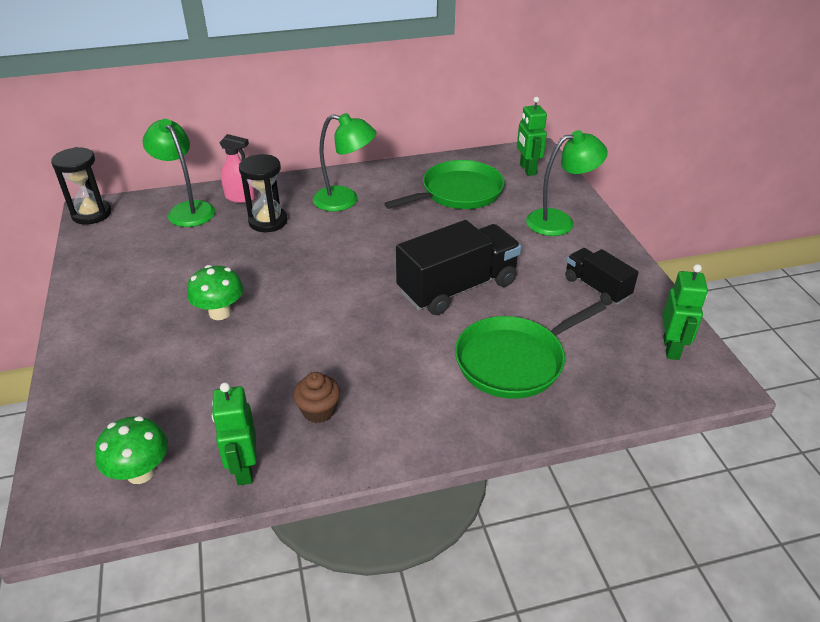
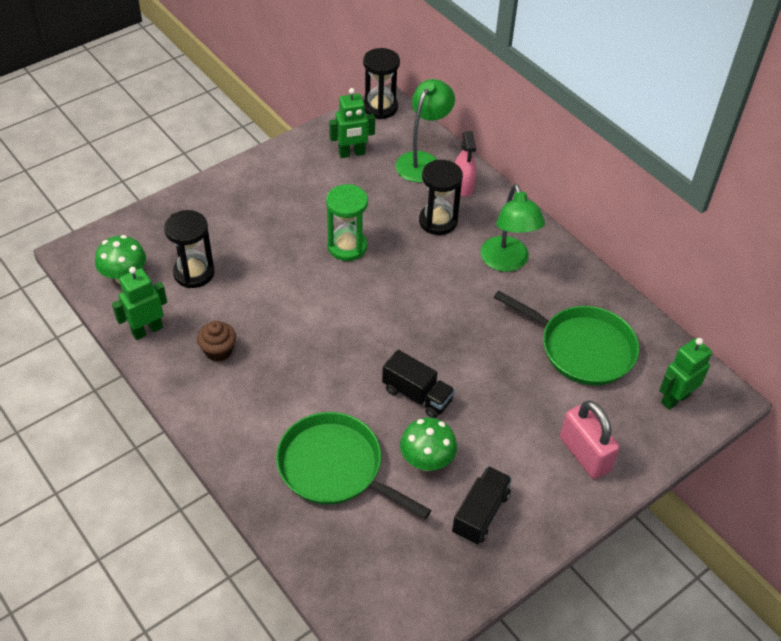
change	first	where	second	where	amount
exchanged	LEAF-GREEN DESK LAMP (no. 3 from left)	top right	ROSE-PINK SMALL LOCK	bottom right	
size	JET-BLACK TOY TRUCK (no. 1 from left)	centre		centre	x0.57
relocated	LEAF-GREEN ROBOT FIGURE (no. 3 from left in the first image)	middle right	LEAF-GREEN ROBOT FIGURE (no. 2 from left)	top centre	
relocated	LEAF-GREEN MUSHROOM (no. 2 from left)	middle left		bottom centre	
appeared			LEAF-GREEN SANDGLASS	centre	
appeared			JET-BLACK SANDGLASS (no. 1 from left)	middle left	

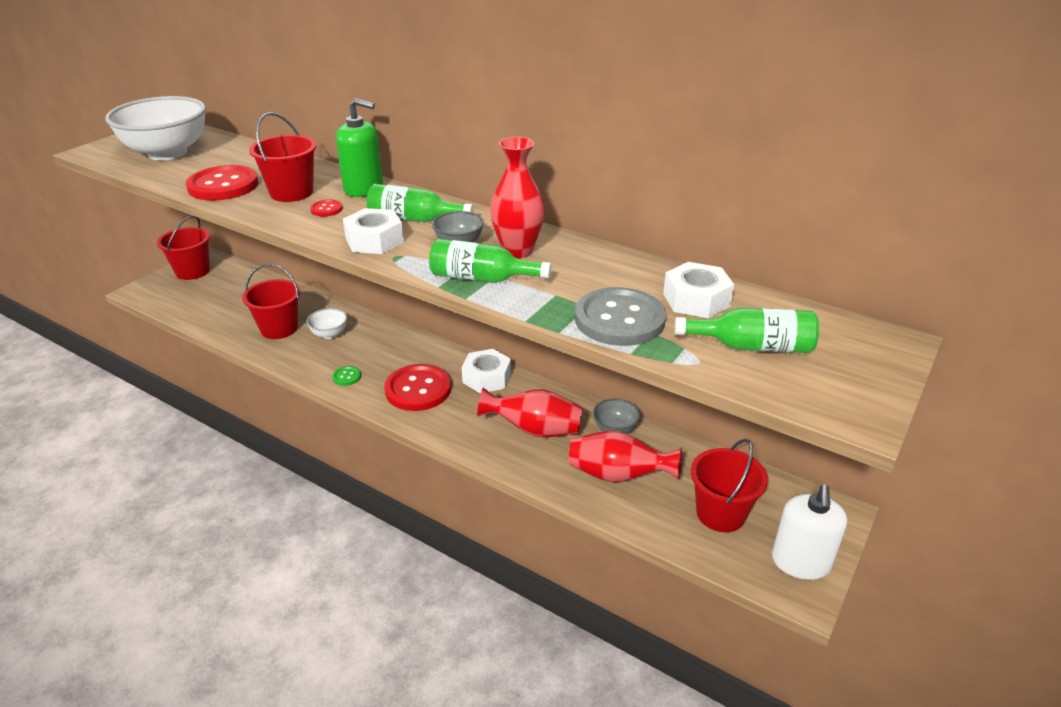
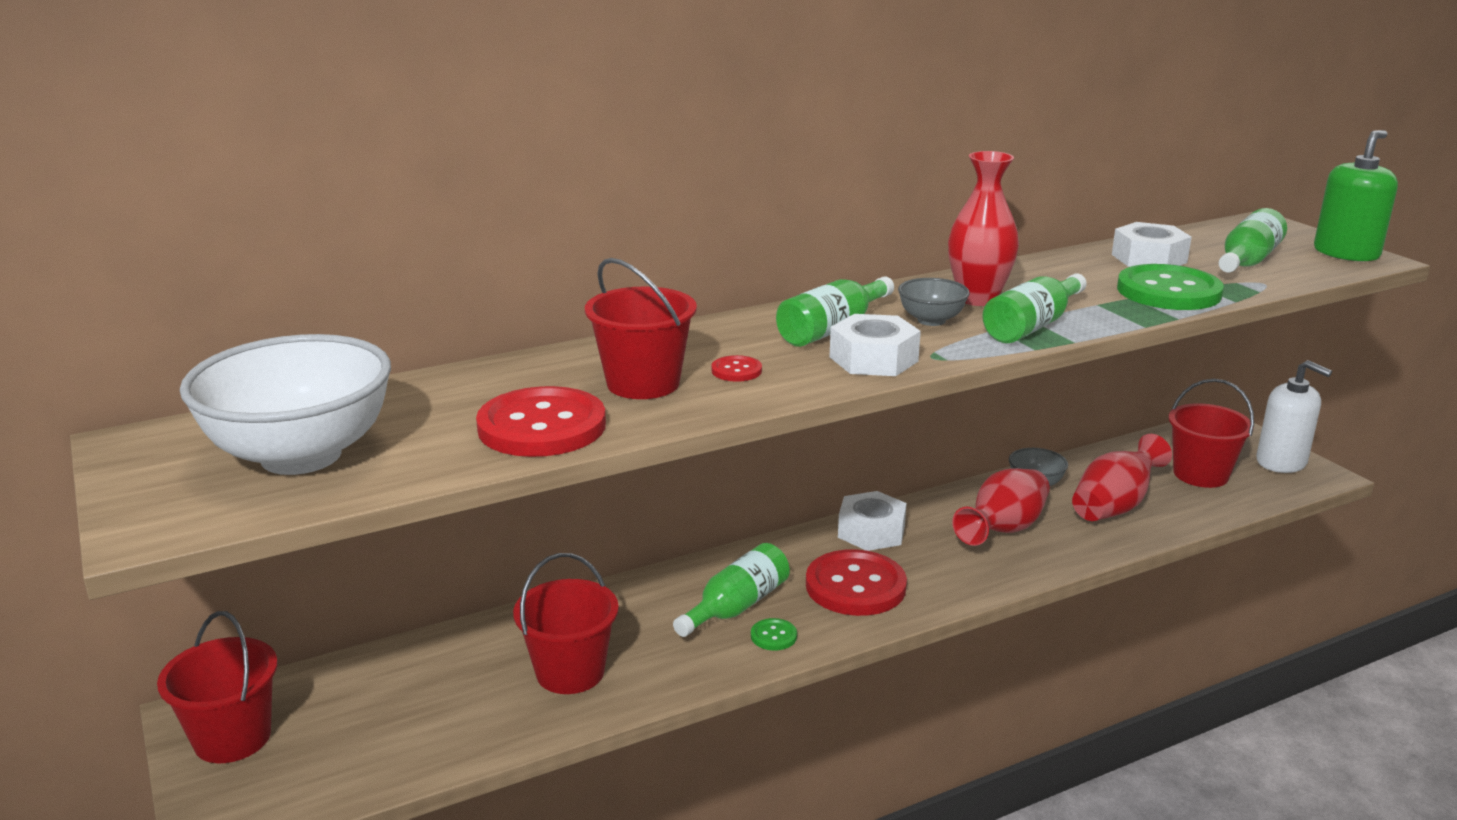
change	first	where	second	where	amount
relocated	LEAF-GREEN SOAP DISPENSER	top centre		top right	
colour	GREY SEWING BUTTON	centre	LEAF-GREEN SEWING BUTTON (no. 2 from left)	middle right	
missing	SNOW-WHITE DEEP DISH (no. 2 from left)	middle left			
appeared			LEAF-GREEN DRINK BOTTLE (no. 1 from left)	bottom centre	

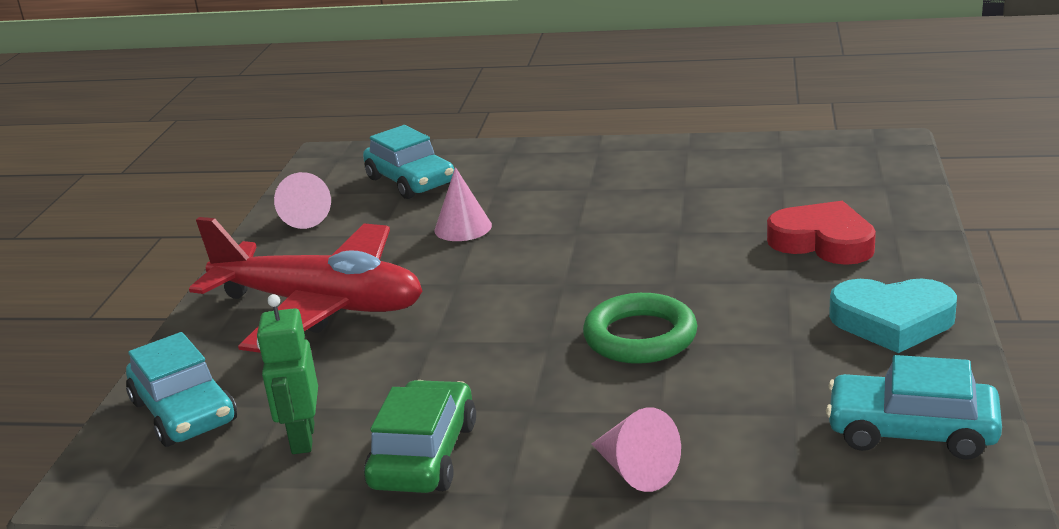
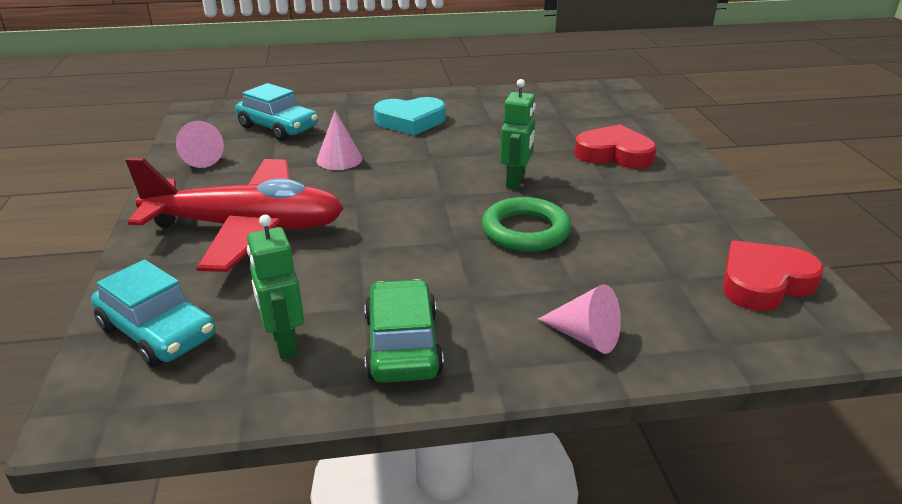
change	first	where	second	where	amount
relocated	TURQUOISE HEART	middle right		top centre	
exchanged	TURQUOISE CAR (no. 3 from left)	bottom right	CRIMSON HEART (no. 2 from left)	middle right	
appeared			LEAF-GREEN ROBOT FIGURE (no. 2 from left)	top centre	

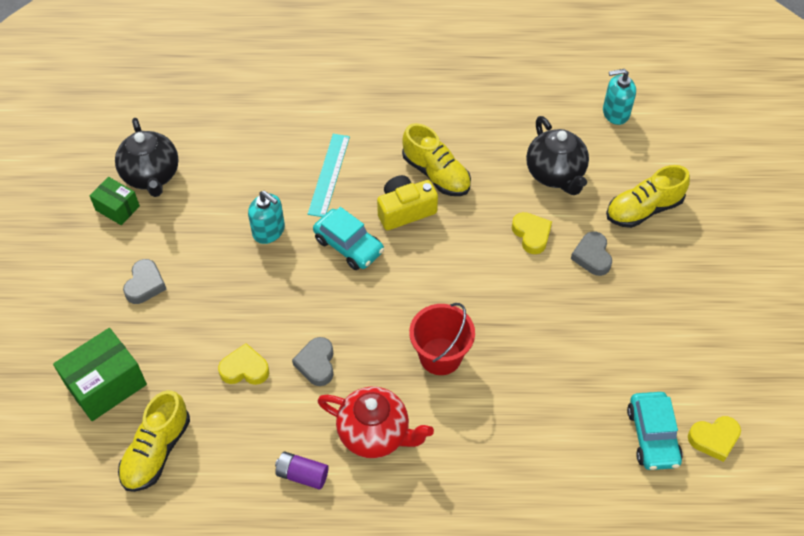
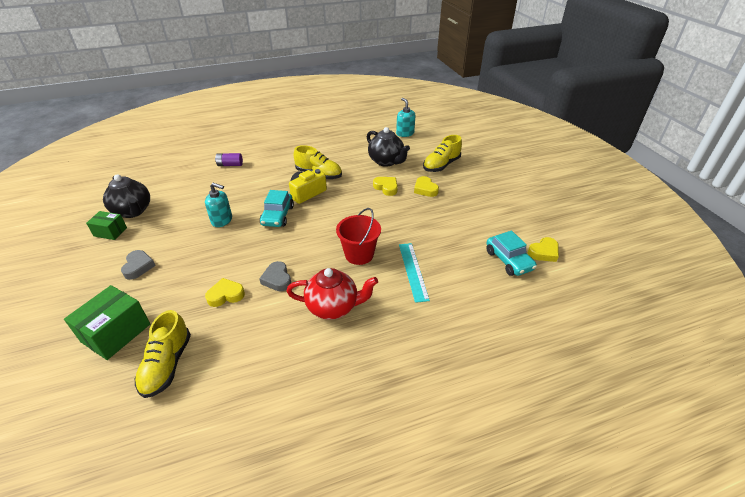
change	first	where	second	where	amount
spun	TURQUOISE SOAP DISPENSER (no. 2 from left)	top right		top centre	90 degrees clockwise
relocated	TURQUOISE RULER	top centre		centre	
spun	TURQUOISE CAR (no. 1 from left)	centre		centre	75 degrees clockwise
colour	GREY HEART (no. 3 from left)	middle right	YELLOW HEART (no. 3 from left)	centre	
relocated	PURPLE BATTERY	bottom centre		top left	

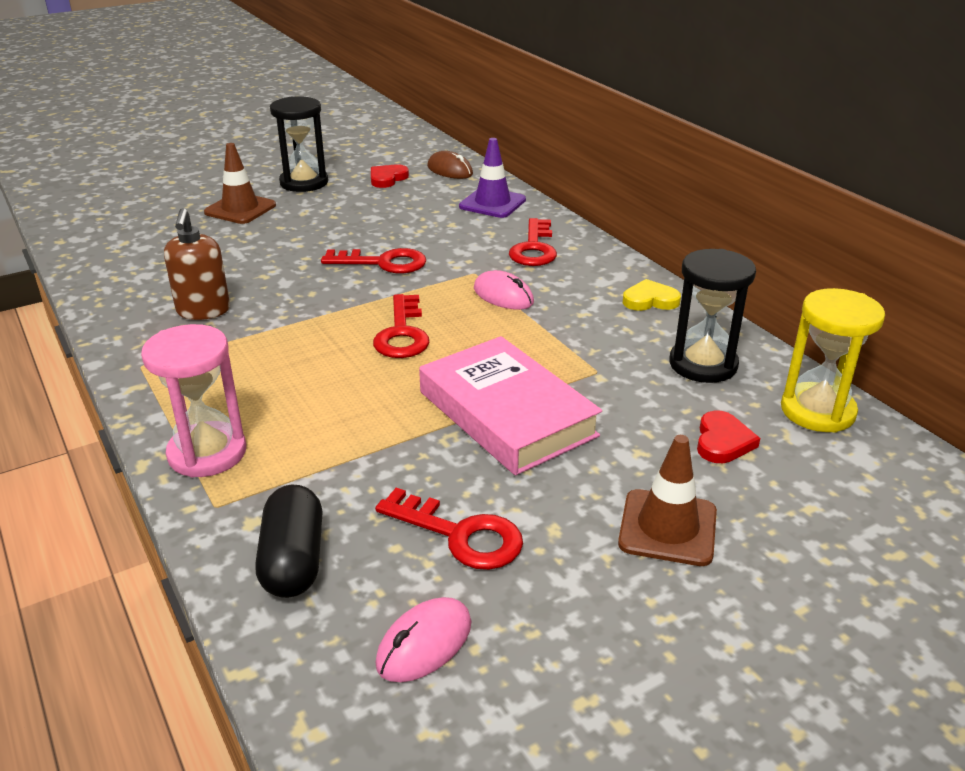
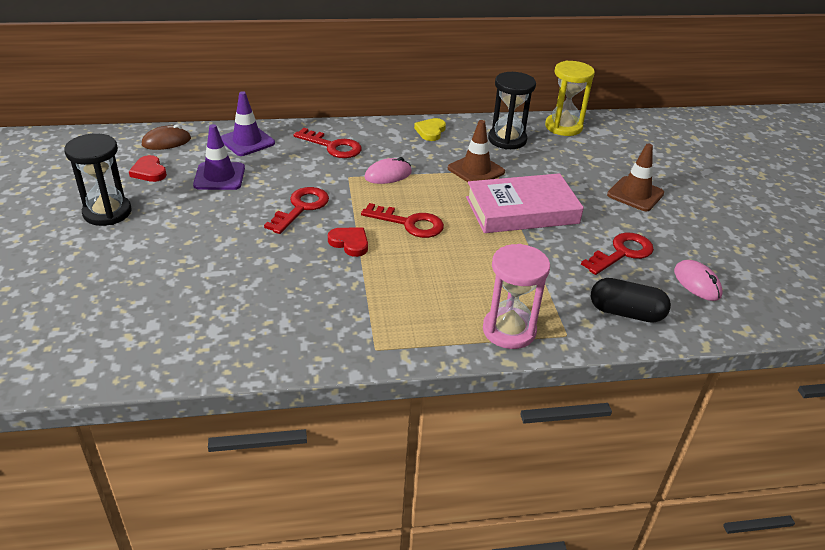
change	first	where	second	where	amount
relocated	BROWN ROAD CONE (no. 1 from left)	top left		top centre	
missing	BROWN SOAP DISPENSER	middle left			
relocated	CRIMSON HEART (no. 2 from left)	middle right		centre	
appeared			PURPLE ROAD CONE (no. 1 from left)	top left	

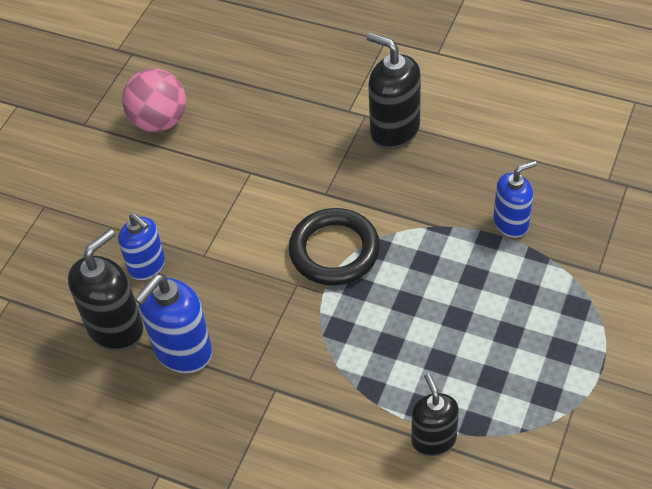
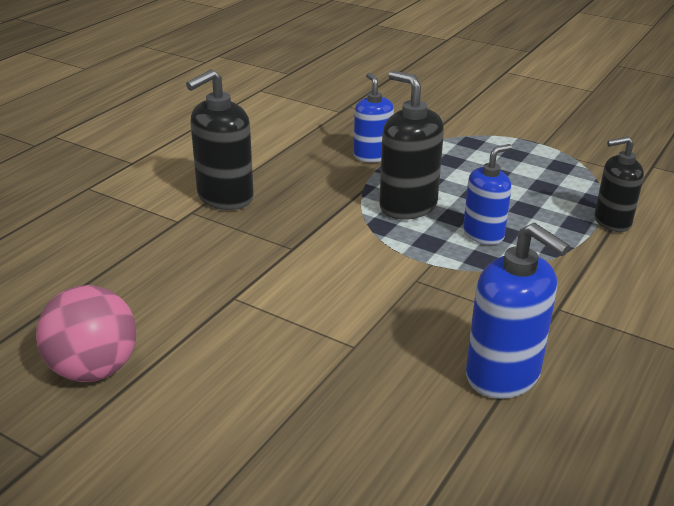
change	first	where	second	where	amount
missing	JET-BLACK HOOP	centre			
relocated	ROYAL BLUE SOAP DISPENSER (no. 1 from left in the first image)	middle left	ROYAL BLUE SOAP DISPENSER (no. 2 from left)	middle right	
relocated	JET-BLACK SOAP DISPENSER (no. 1 from left in the first image)	middle left	JET-BLACK SOAP DISPENSER (no. 2 from left)	top centre	

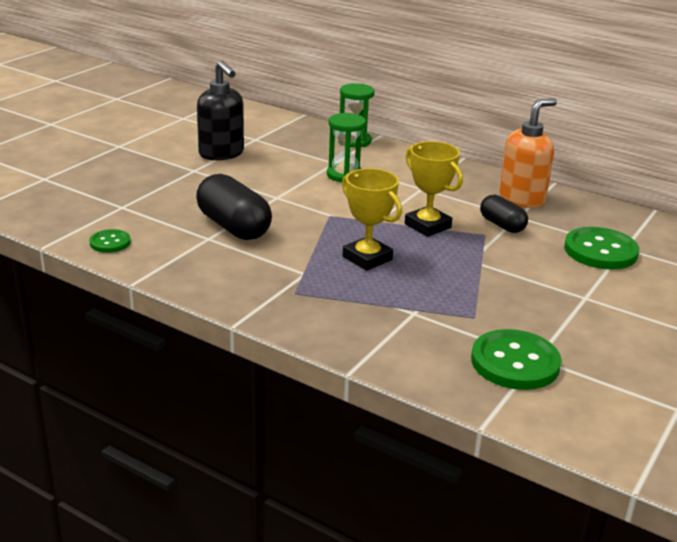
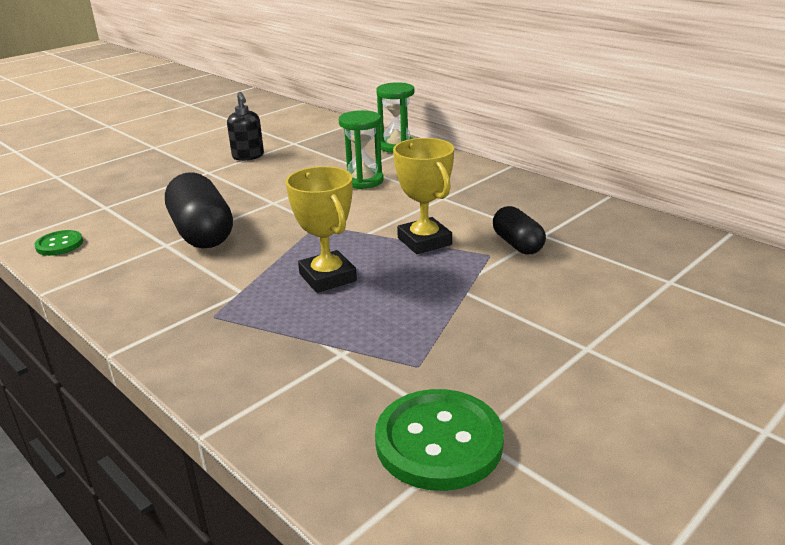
change	first	where	second	where	amount
size	JET-BLACK SOAP DISPENSER	top left		top left	x0.65
missing	ORANGE SOAP DISPENSER	top right			
missing	LEAF-GREEN SEWING BUTTON (no. 3 from left)	middle right			

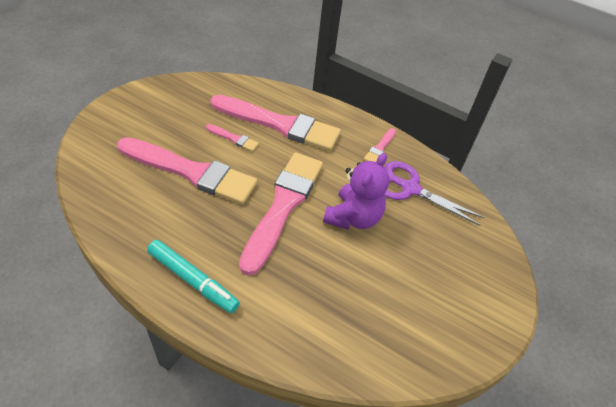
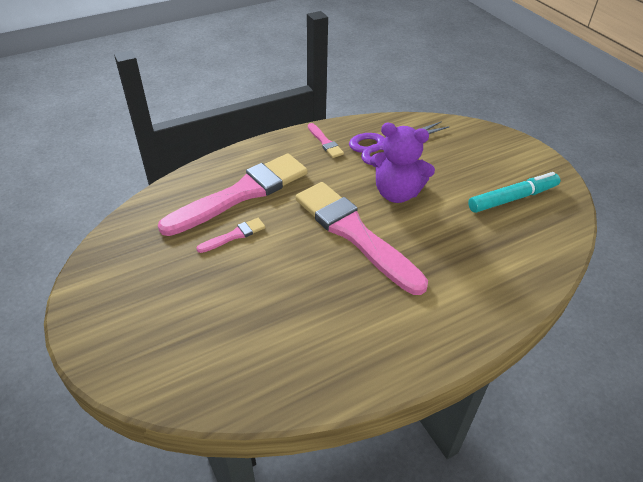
change	first	where	second	where	amount
missing	ROSE-PINK PAINT BRUSH (no. 1 from left)	middle left			
spun	PURPLE STUFFED BEAR	centre		centre	135 degrees clockwise
relocated	TURQUOISE MARKER PEN	bottom left		middle right	

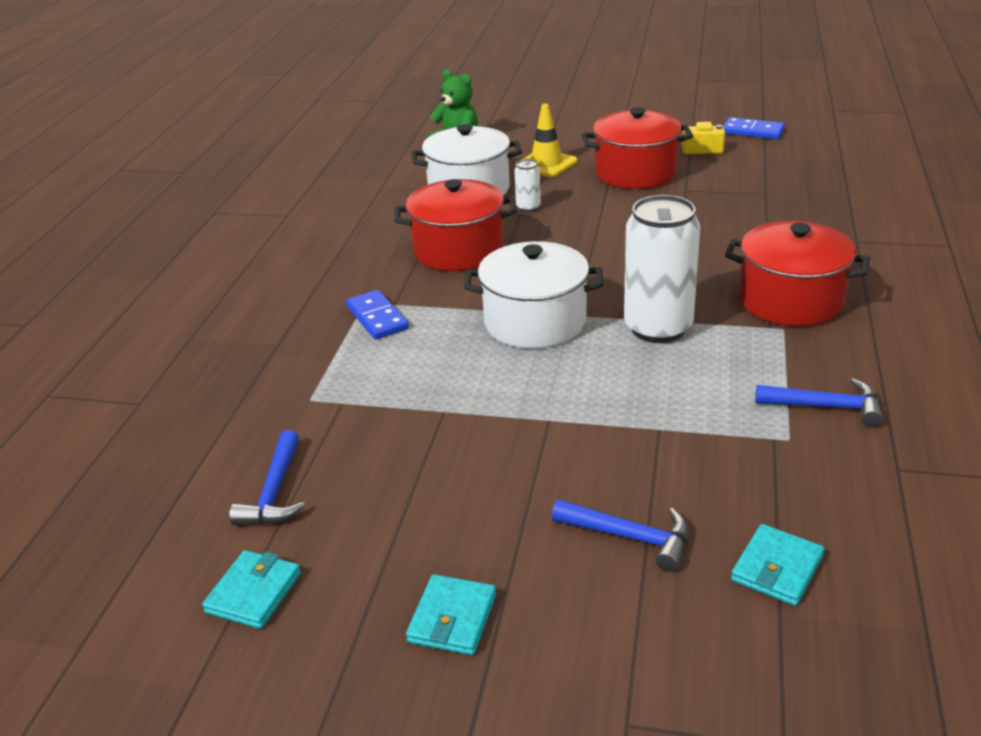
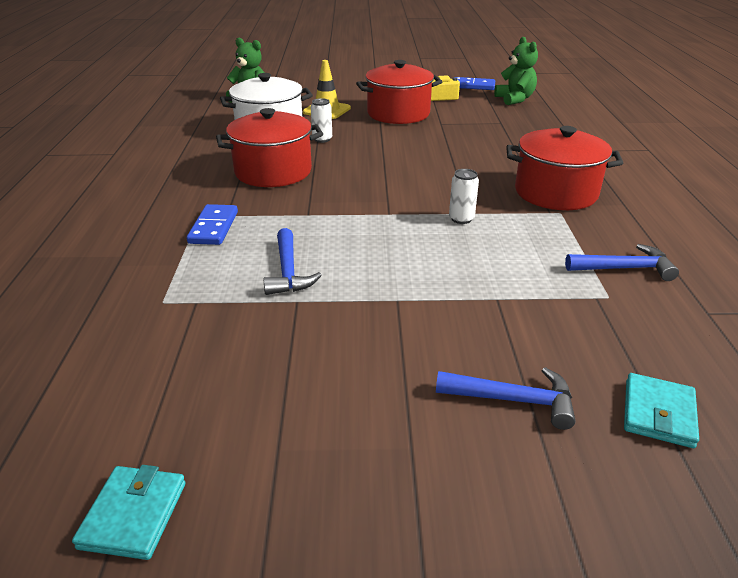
change	first	where	second	where	amount
size	SNOW-WHITE TIN (no. 2 from left)	middle right		centre	x0.44
missing	SNOW-WHITE COOKING POT (no. 2 from left)	centre			
spun	ROYAL BLUE DOMINO PIECE (no. 1 from left)	centre		middle left	45 degrees clockwise
relocated	ROYAL BLUE HAMMER (no. 1 from left)	middle left		centre	
missing	TURQUOISE BILLFOLD (no. 2 from left)	bottom centre			
appeared			LEAF-GREEN STUFFED BEAR (no. 2 from left)	top right	

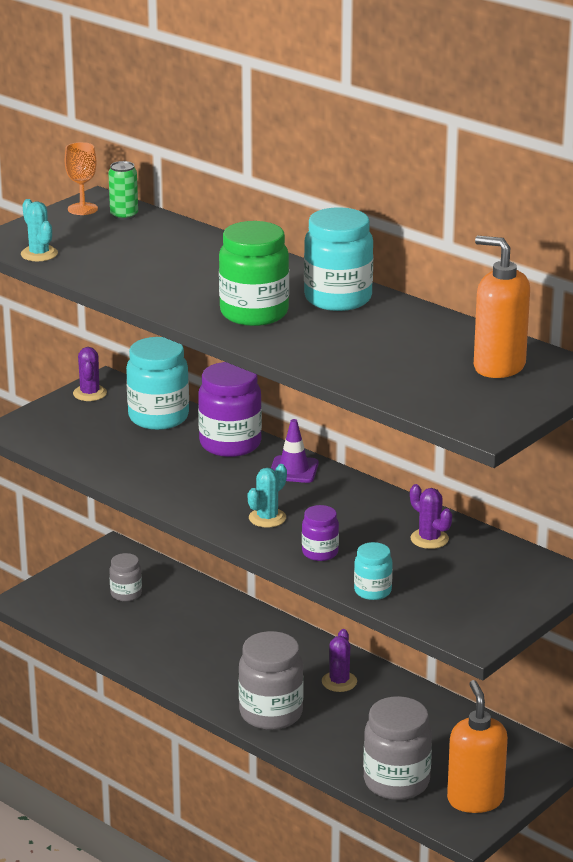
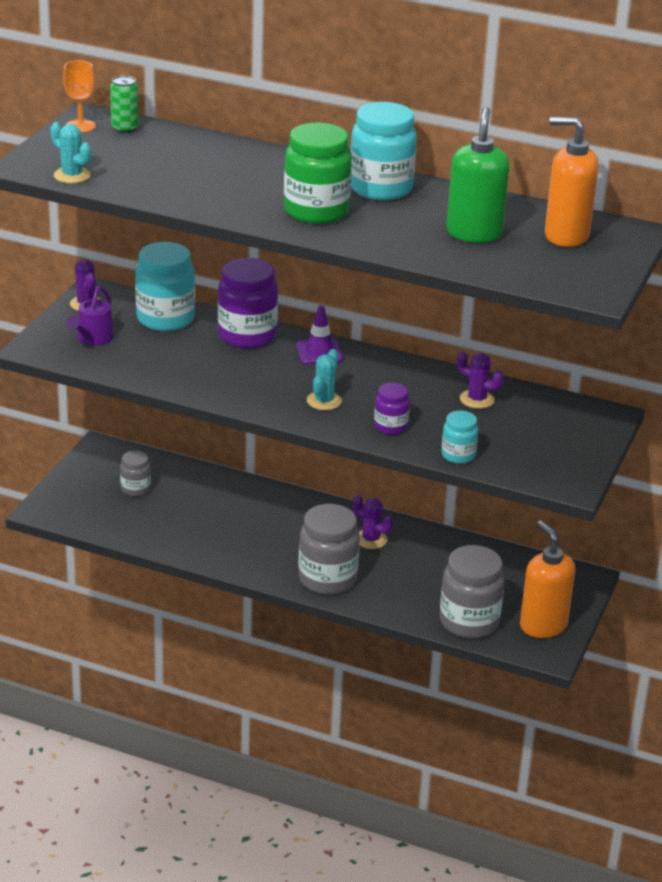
change	first	where	second	where	amount
spun	PURPLE CACTUS (no. 2 from left)	bottom centre		centre	45 degrees counterclockwise
appeared			LEAF-GREEN SOAP DISPENSER	top right	
appeared			PURPLE WATERING CAN	middle left	

